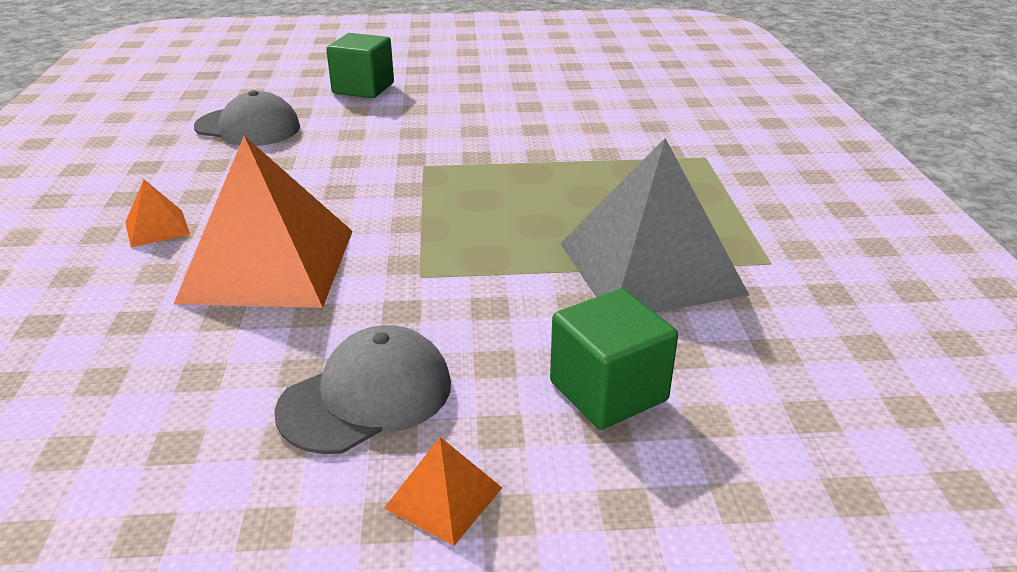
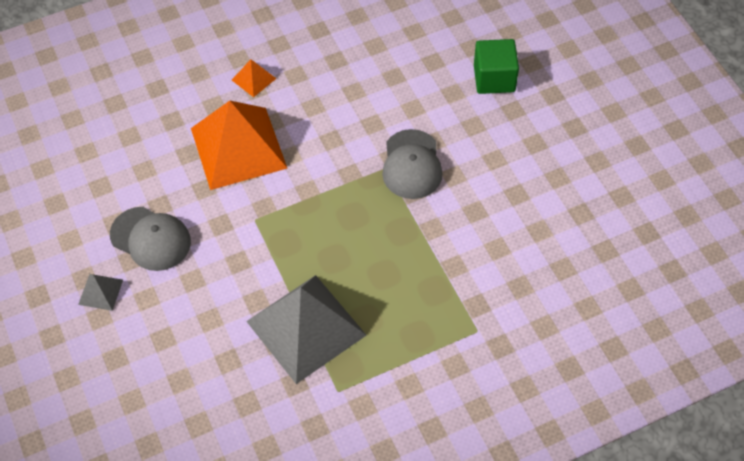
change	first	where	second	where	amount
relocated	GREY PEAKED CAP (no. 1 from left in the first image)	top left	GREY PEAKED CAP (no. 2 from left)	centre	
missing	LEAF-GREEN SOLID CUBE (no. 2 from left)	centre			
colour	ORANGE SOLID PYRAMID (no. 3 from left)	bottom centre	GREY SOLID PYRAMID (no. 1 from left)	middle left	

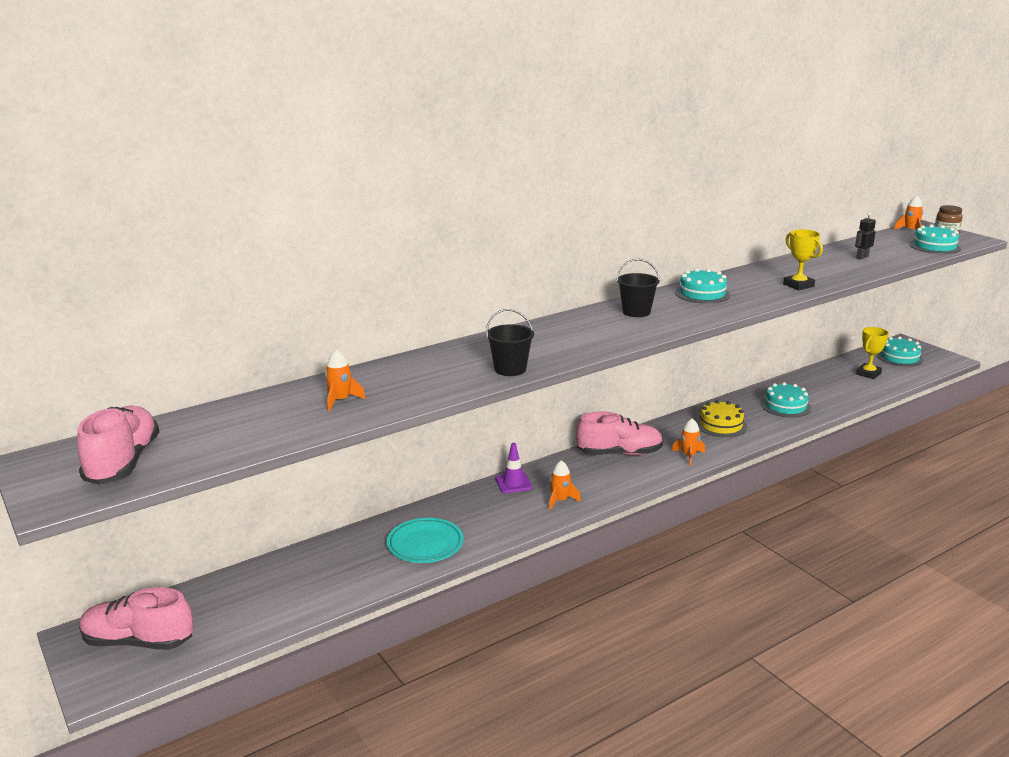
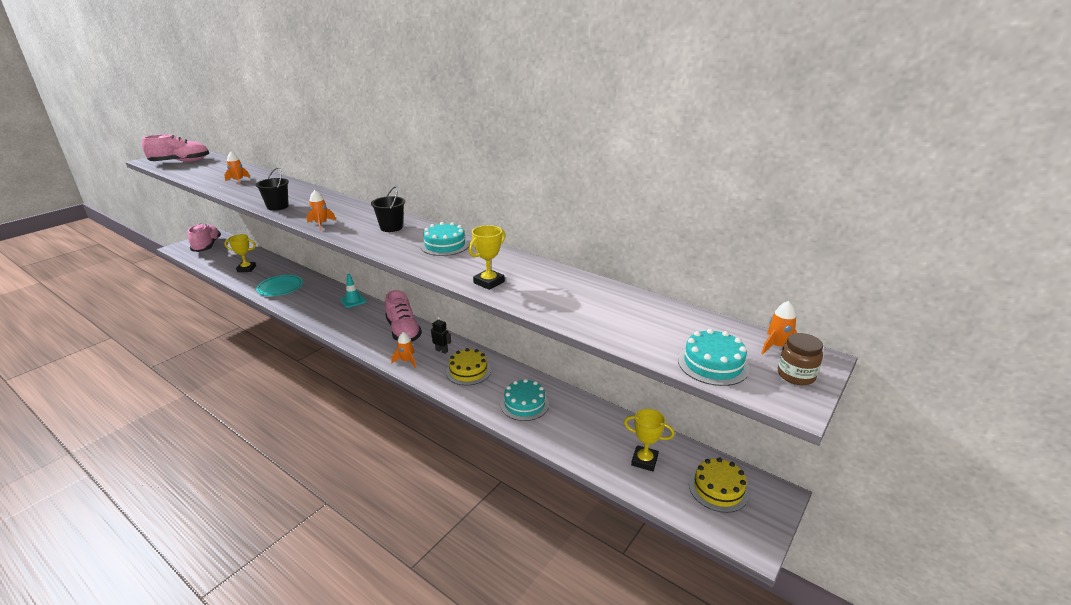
change	first	where	second	where	amount
relocated	JET-BLACK ROBOT FIGURE	top right		centre	
colour	TURQUOISE CAKE (no. 3 from left)	middle right	YELLOW CAKE (no. 2 from left)	bottom right	
colour	PURPLE ROAD CONE	centre	TURQUOISE ROAD CONE	middle left	
relocated	ORANGE ROCKET (no. 2 from left)	centre		middle left	
appeared			YELLOW TROPHY (no. 1 from left)	middle left	

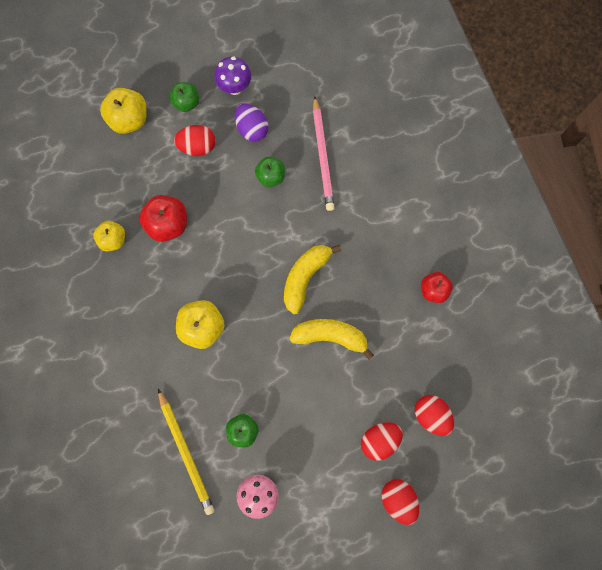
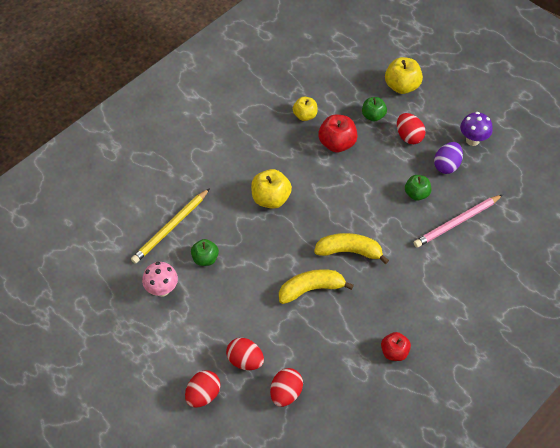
change	first	where	second	where	amount
relocated	LEAF-GREEN APPLE FRUIT (no. 1 from left in the first image)	top left	LEAF-GREEN APPLE FRUIT (no. 2 from left)	top right	
spun	YELLOW BANANA (no. 2 from left in the first image)	centre	YELLOW BANANA (no. 1 from left)	centre	90 degrees counterclockwise

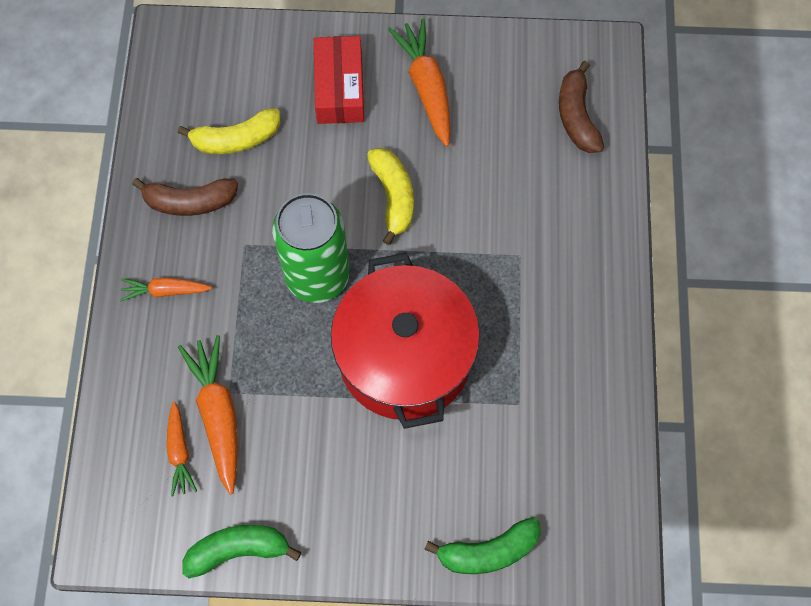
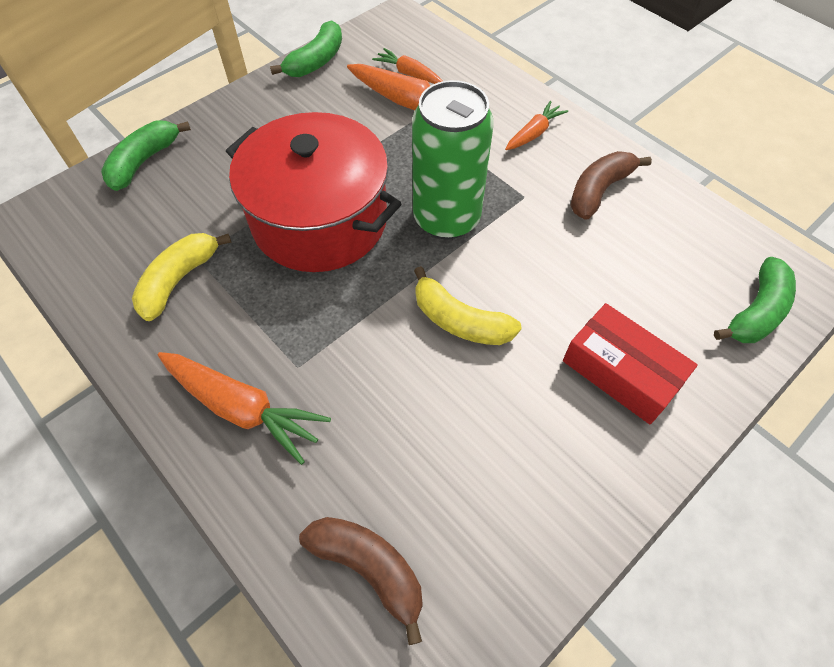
change	first	where	second	where	amount
relocated	ORANGE CARROT (no. 4 from left in the first image)	top centre	ORANGE CARROT (no. 1 from left)	middle left	
relocated	YELLOW BANANA (no. 1 from left)	top left		middle left	
appeared			LEAF-GREEN BANANA (no. 3 from left)	middle right	

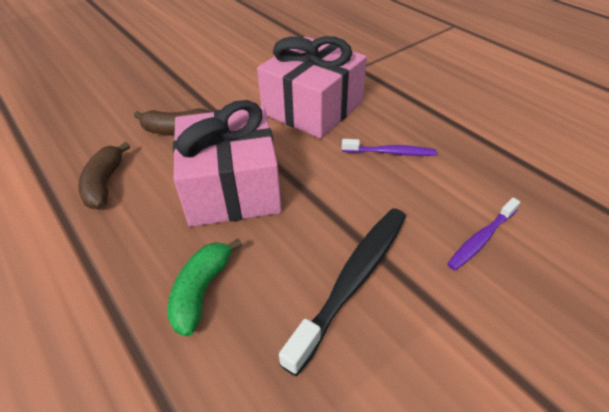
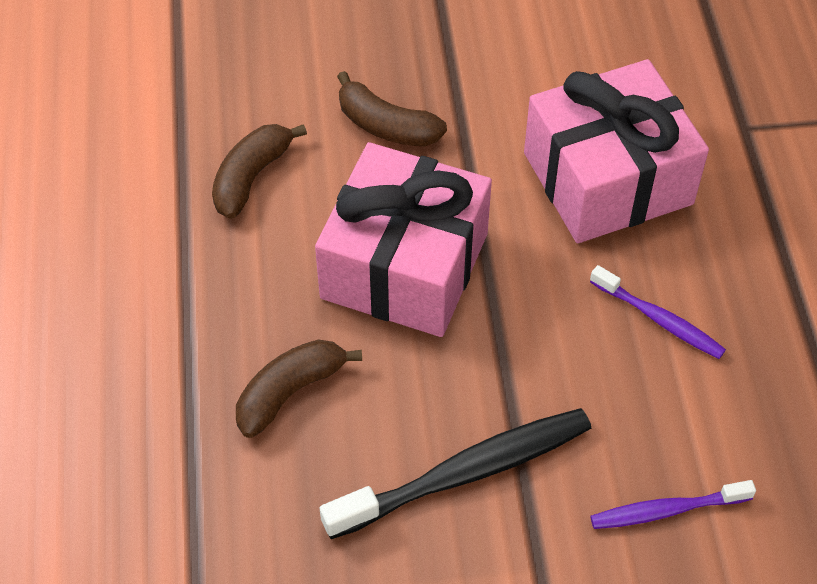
change	first	where	second	where	amount
colour	LEAF-GREEN BANANA	bottom centre	BROWN BANANA (no. 2 from left)	centre	

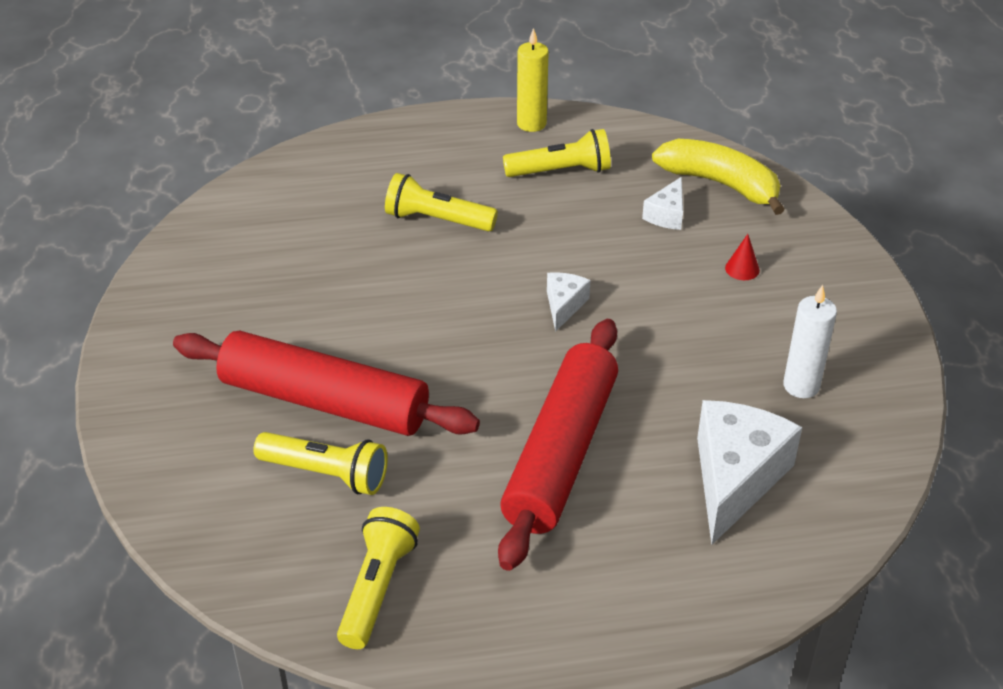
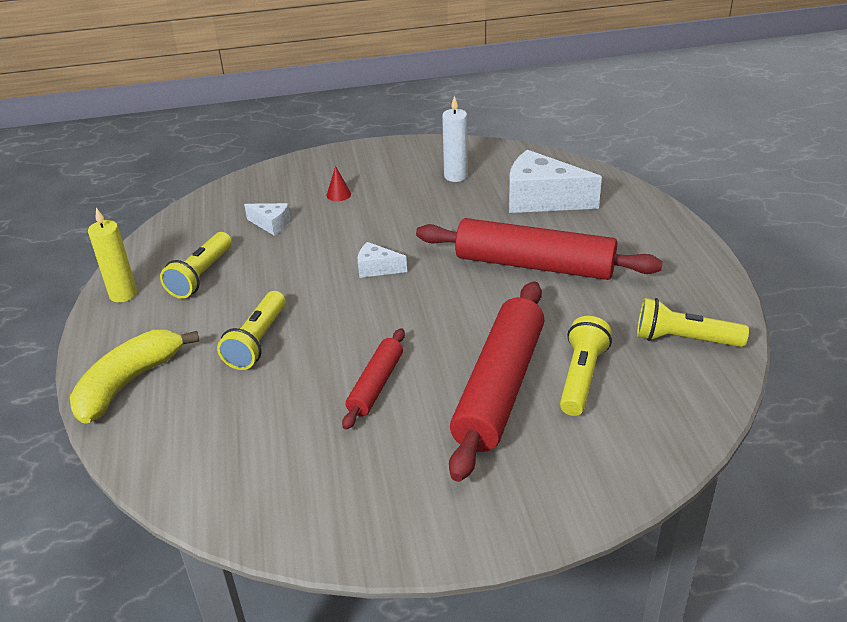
change	first	where	second	where	amount
spun	YELLOW TORCH (no. 4 from left in the first image)	top centre	YELLOW TORCH (no. 1 from left)	middle left	150 degrees counterclockwise
relocated	YELLOW BANANA	top right		middle left	
appeared			CRIMSON PASTRY ROLLER (no. 1 from left)	centre	

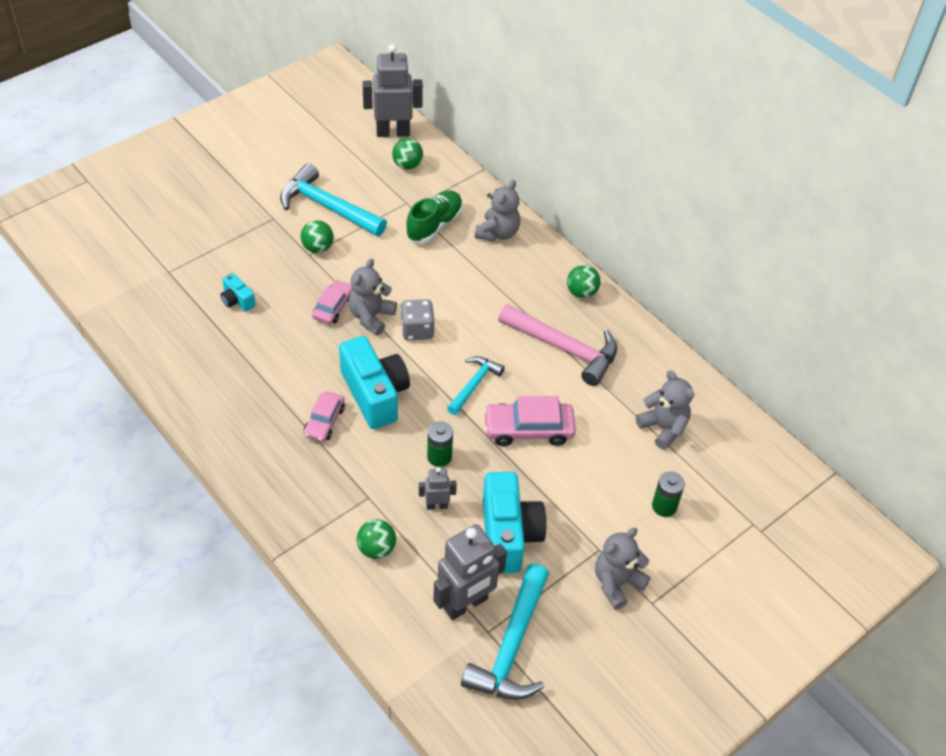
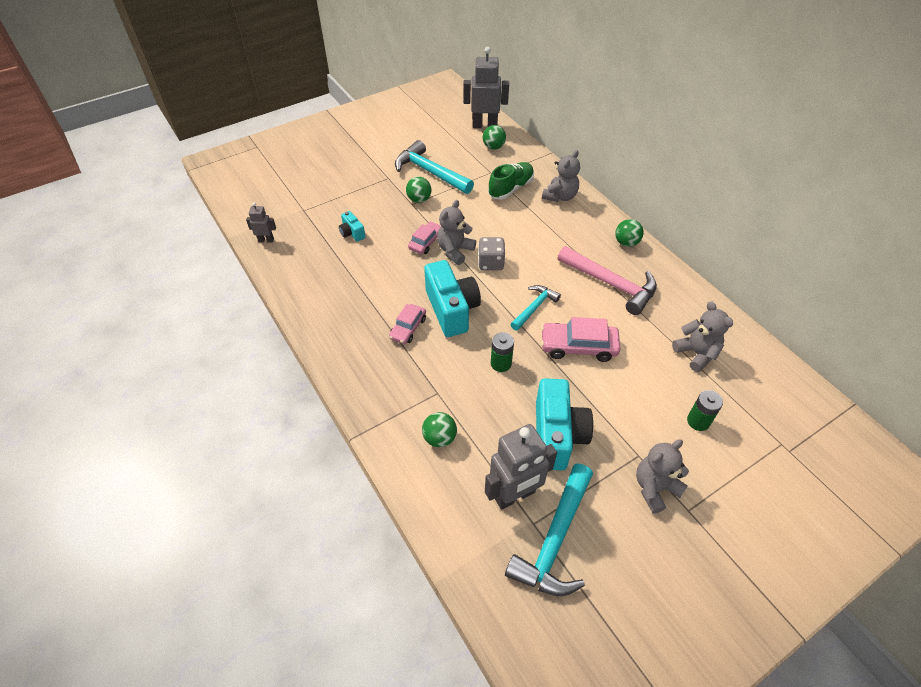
change	first	where	second	where	amount
relocated	GREY ROBOT FIGURE (no. 2 from left in the first image)	centre	GREY ROBOT FIGURE (no. 1 from left)	top left	

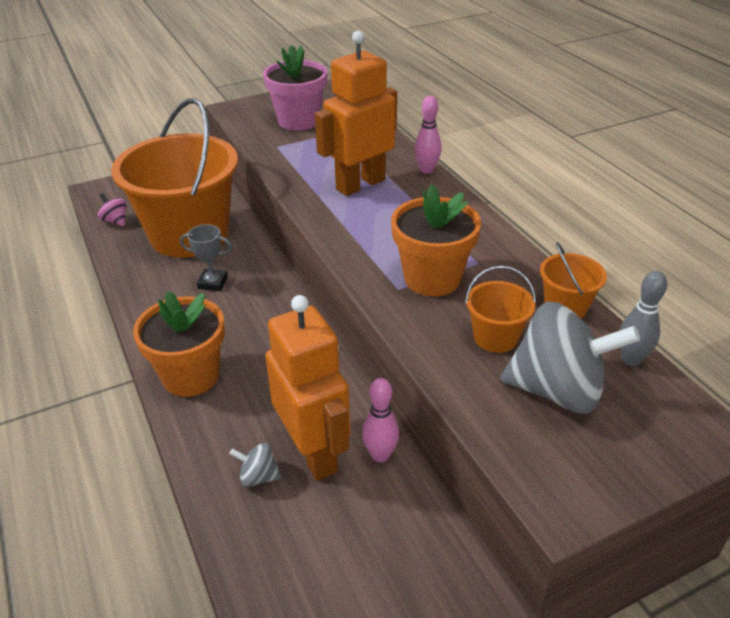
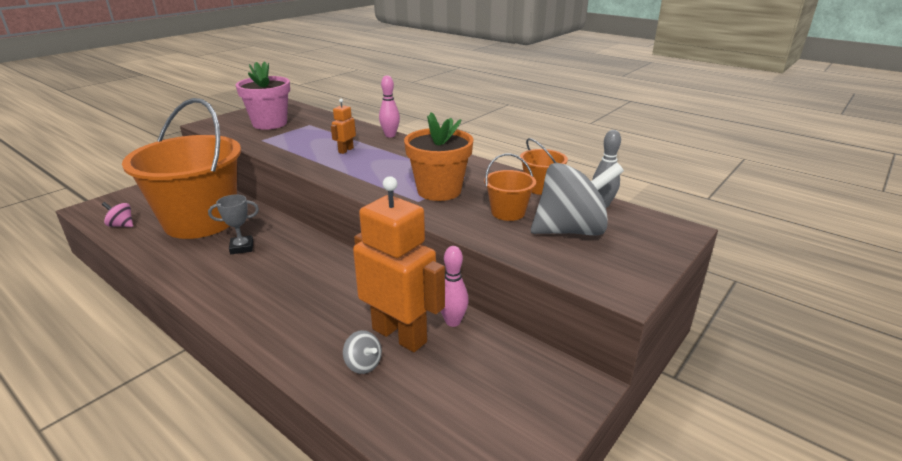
change	first	where	second	where	amount
size	ORANGE ROBOT FIGURE (no. 2 from left in the first image)	top centre	ORANGE ROBOT FIGURE (no. 1 from left)	top centre	x0.43
missing	ORANGE PLANT POT (no. 1 from left)	middle left			
spun	GREY TOY TOP (no. 1 from left)	bottom centre		bottom centre	120 degrees counterclockwise

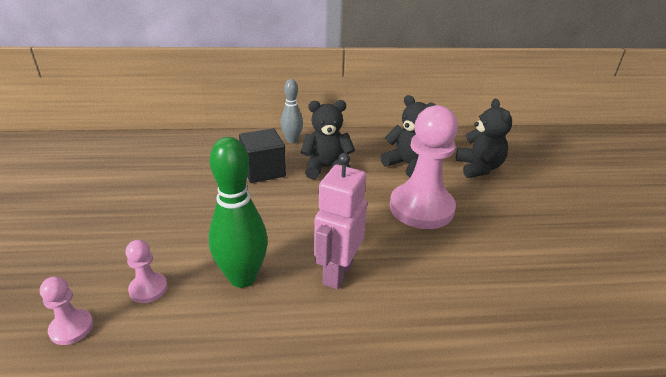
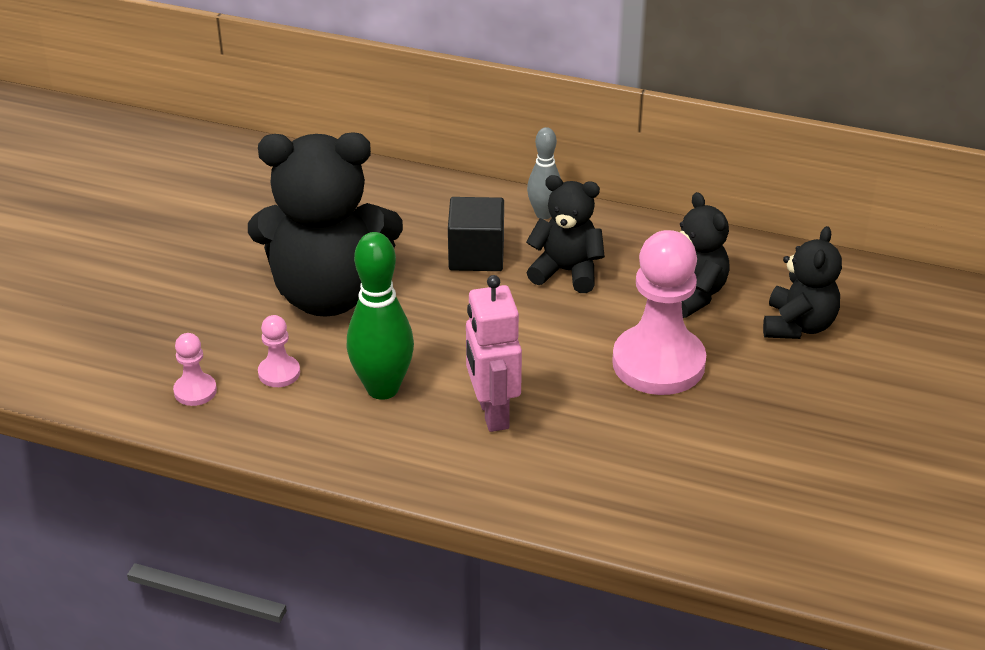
change	first	where	second	where	amount
spun	ROSE-PINK ROBOT FIGURE	centre		centre	60 degrees counterclockwise
appeared			JET-BLACK STUFFED BEAR (no. 1 from left)	middle left	

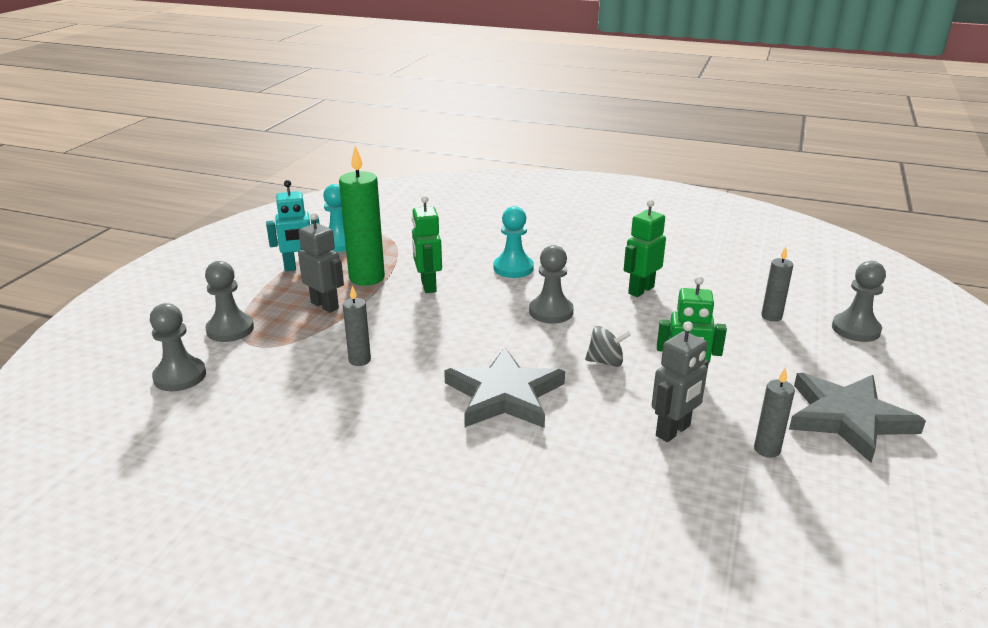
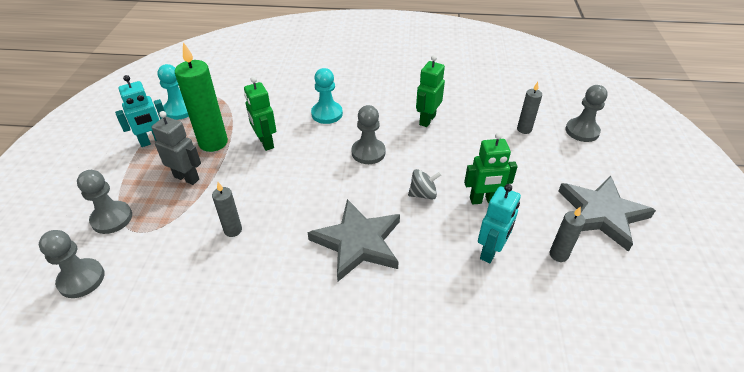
change	first	where	second	where	amount
colour	GREY ROBOT FIGURE (no. 2 from left)	middle right	TURQUOISE ROBOT FIGURE (no. 2 from left)	middle right	

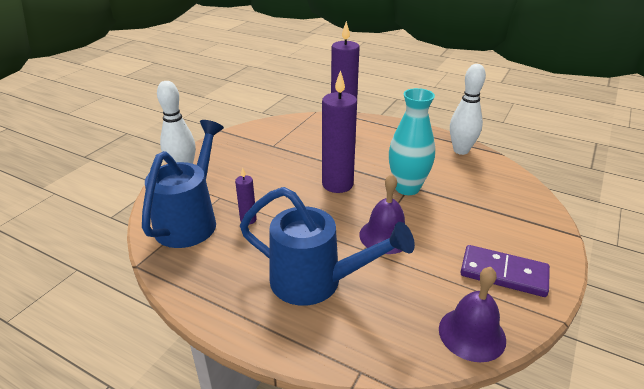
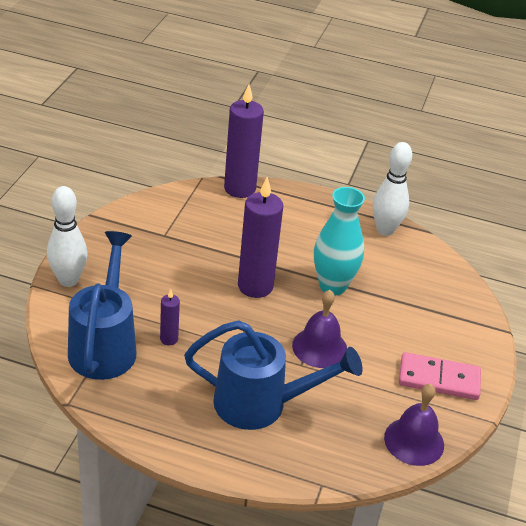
change	first	where	second	where	amount
colour	PURPLE DOMINO PIECE	bottom right	ROSE-PINK DOMINO PIECE	bottom right	

